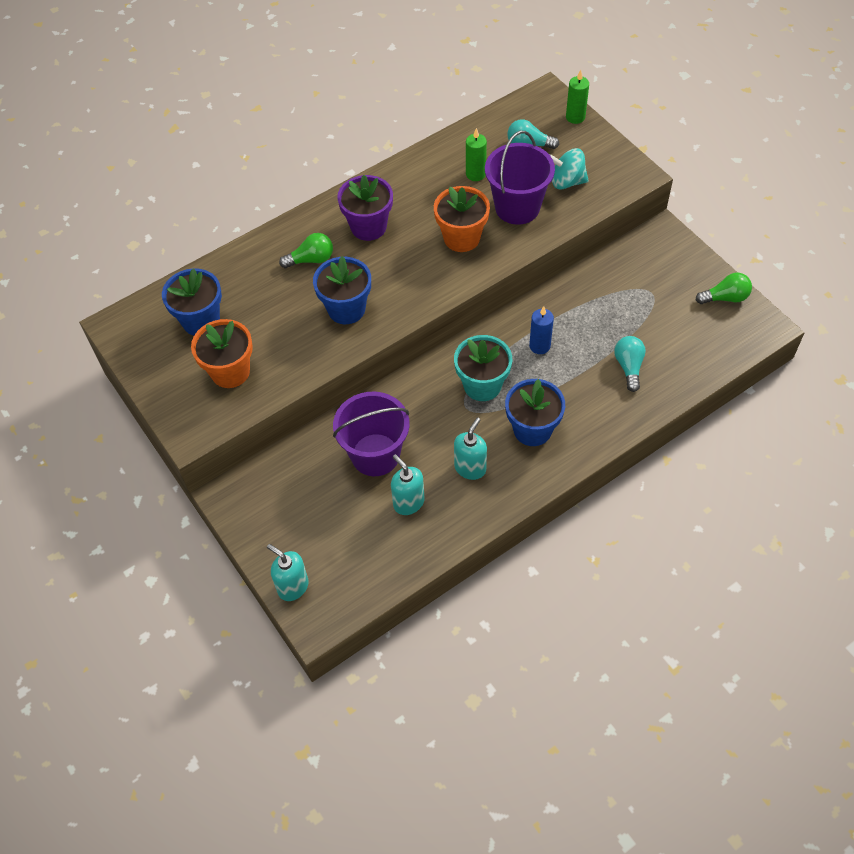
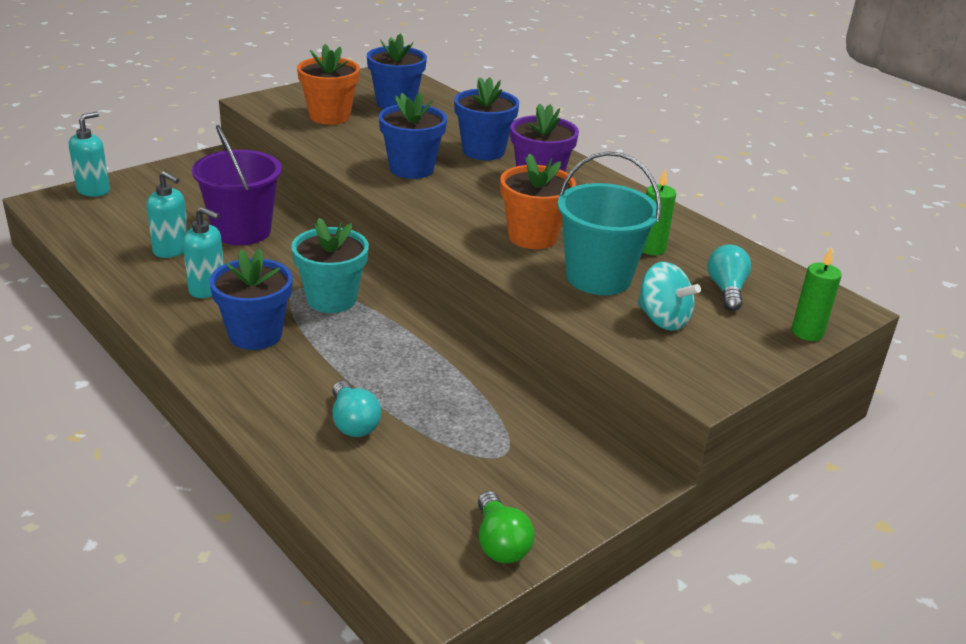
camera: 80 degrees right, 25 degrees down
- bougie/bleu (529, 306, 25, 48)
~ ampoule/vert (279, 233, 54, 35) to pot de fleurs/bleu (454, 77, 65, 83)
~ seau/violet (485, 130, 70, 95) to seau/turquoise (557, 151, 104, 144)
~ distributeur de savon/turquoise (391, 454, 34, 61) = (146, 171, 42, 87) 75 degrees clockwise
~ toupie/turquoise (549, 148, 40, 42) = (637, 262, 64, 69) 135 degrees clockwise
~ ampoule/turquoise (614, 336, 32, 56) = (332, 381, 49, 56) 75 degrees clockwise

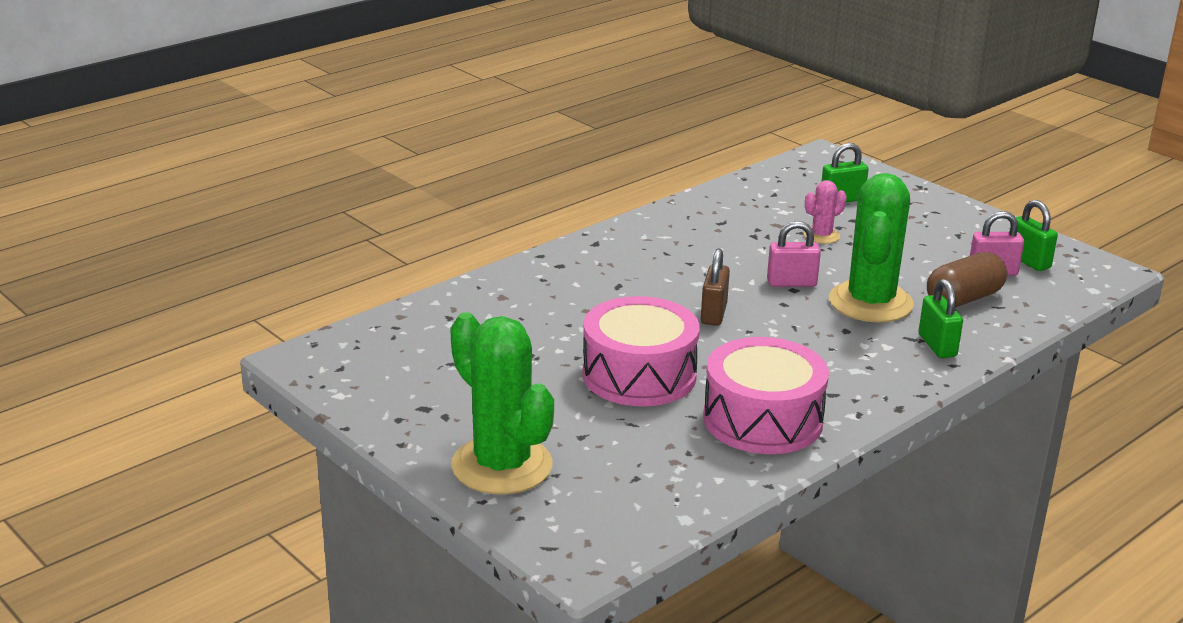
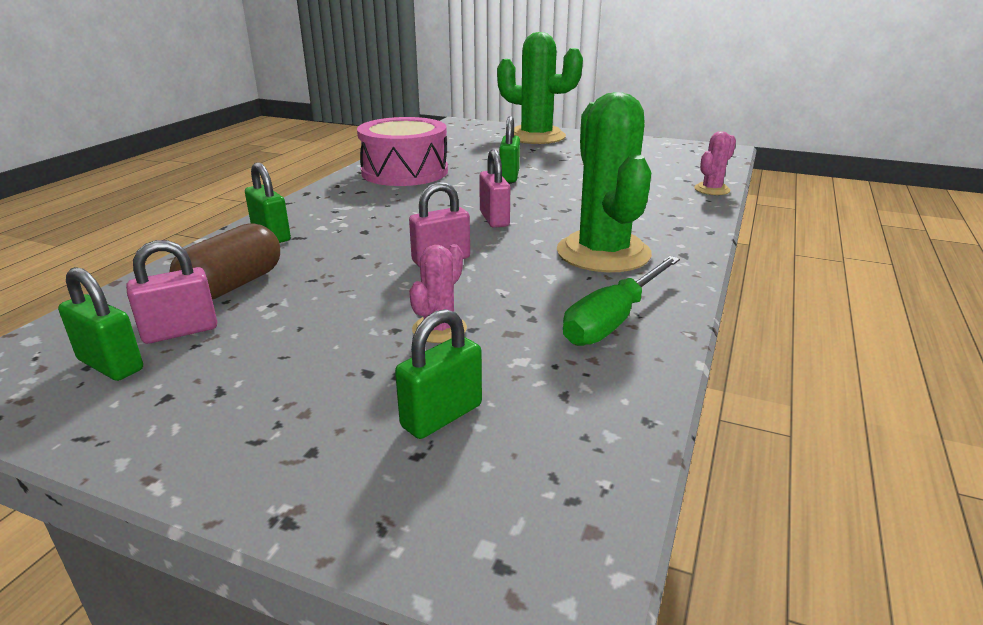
camera: 155 degrees right, 0 degrees up
+ tournevis/vert (563, 256, 117, 90)
+ cactus/rose (694, 131, 42, 64)
~ cactus/vert (829, 173, 85, 149) to (557, 92, 95, 180)
~ tambour/rose (583, 296, 117, 111) to cadenas/vert (499, 116, 21, 66)
~ cadenas/marron (701, 248, 29, 78) to cadenas/rose (479, 149, 31, 79)

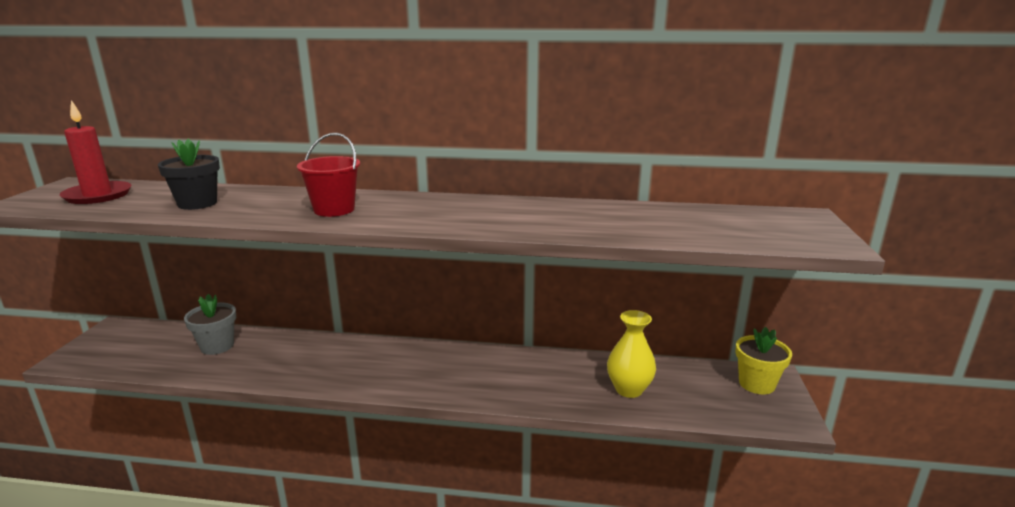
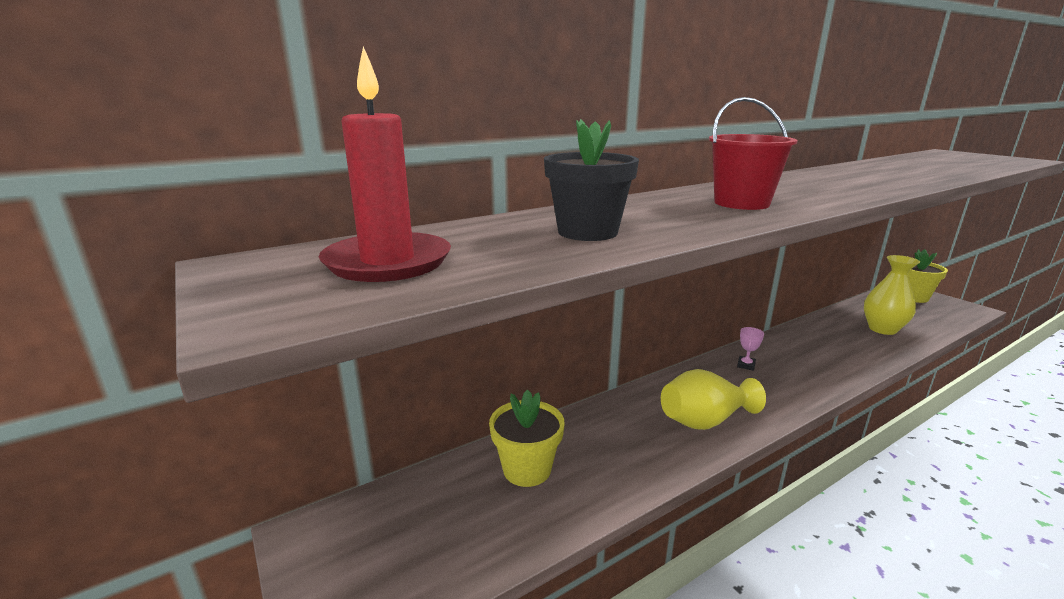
camera: 40 degrees left, 0 degrees up
+ vase/jaune (661, 369, 105, 61)
+ trophée/rose (737, 327, 27, 44)
~ pot de fleurs/gris (184, 294, 52, 61) to pot de fleurs/jaune (489, 389, 76, 98)

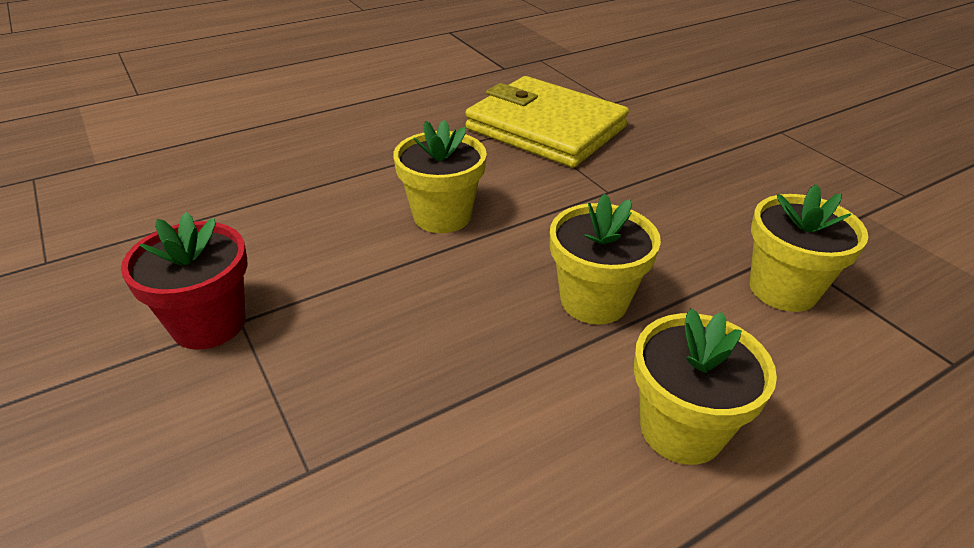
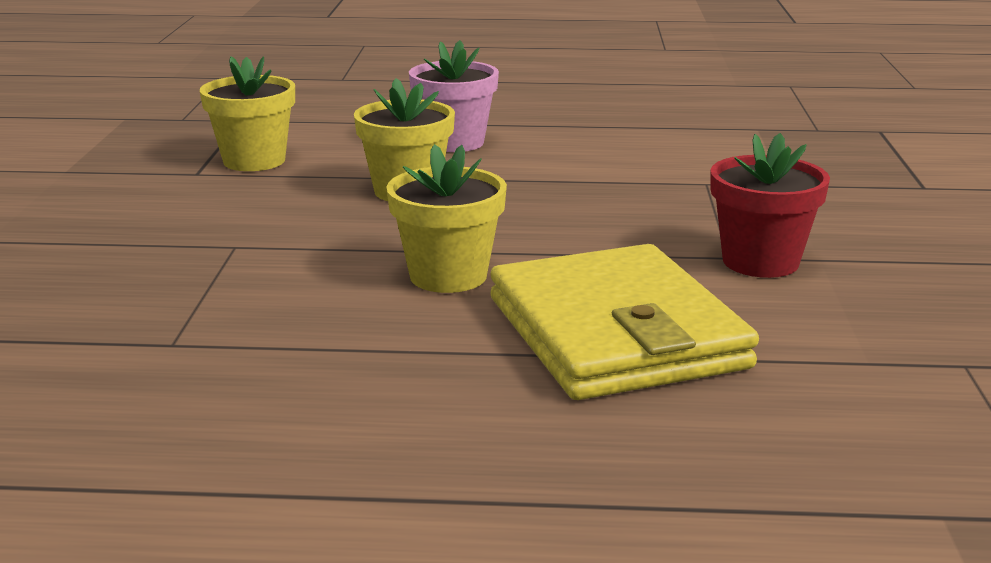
camera: 145 degrees left, 15 degrees down
~ portefeuille/jaune (465, 76, 164, 92) to (490, 244, 269, 156)
~ pot de fleurs/jaune (634, 308, 143, 157) to pot de fleurs/rose (409, 40, 90, 112)

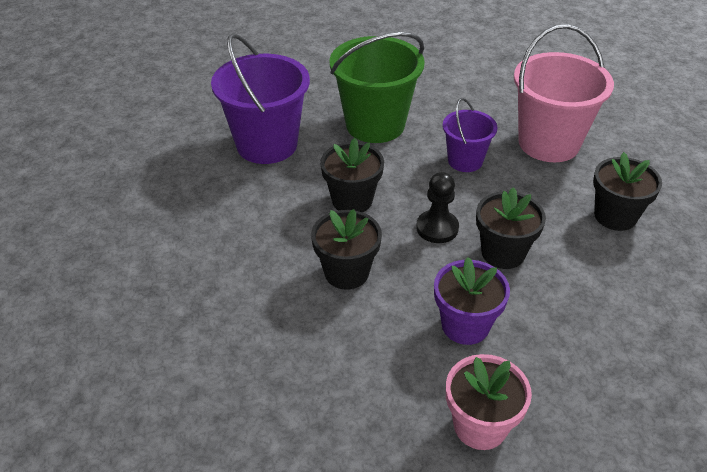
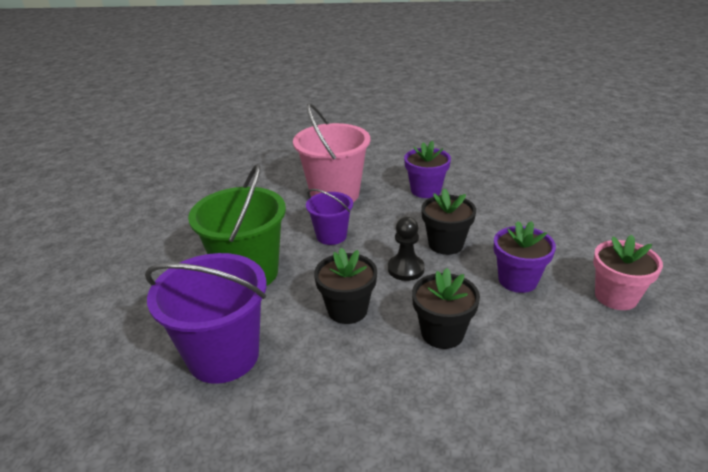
camera: 70 degrees left, 10 degrees down
~ pot de fleurs/noir (593, 152, 69, 79) to pot de fleurs/violet (404, 141, 47, 57)

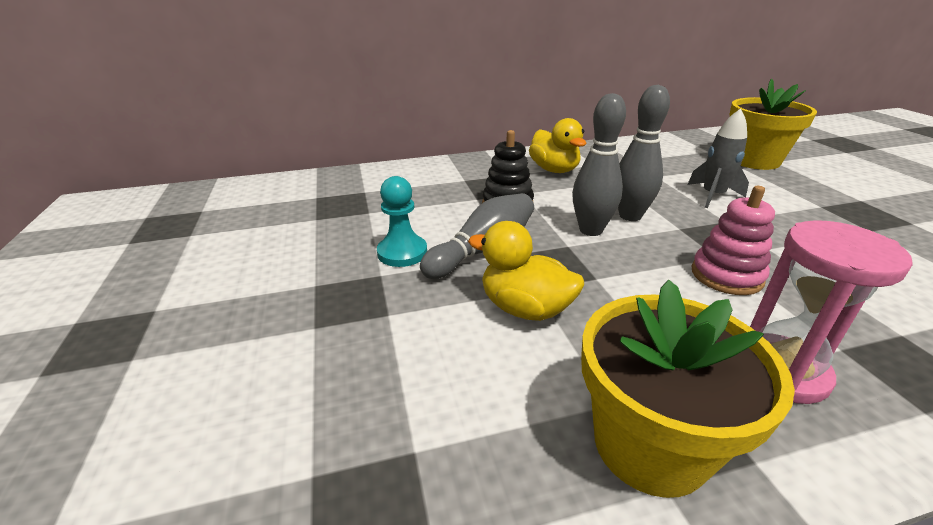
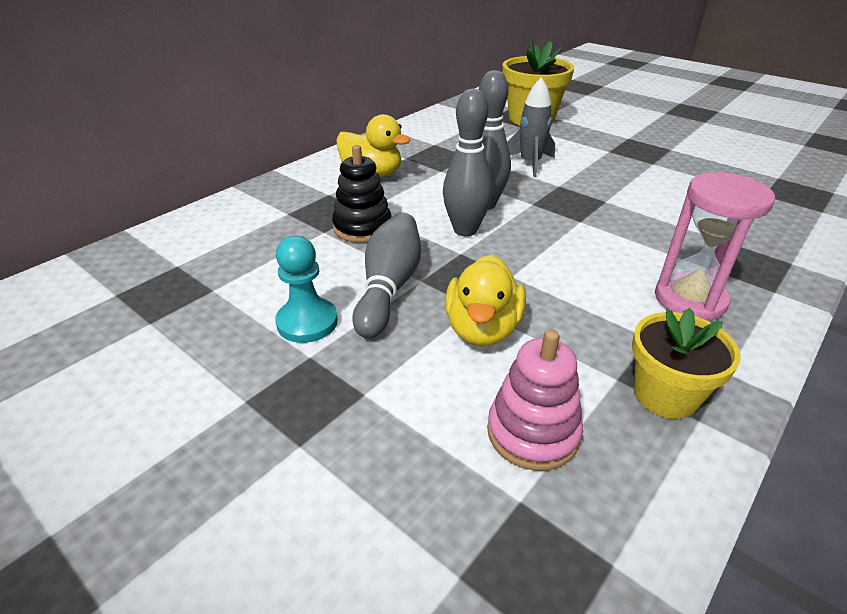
camera: 35 degrees left, 5 degrees up
~ jouet à empiler/rose (691, 186, 84, 109) to (487, 329, 96, 142)
~ canard/jaune (468, 221, 116, 100) = (445, 254, 81, 92) 75 degrees counterclockwise
~ pot de fleurs/jaune (581, 280, 214, 218) = (632, 308, 109, 111) x0.66

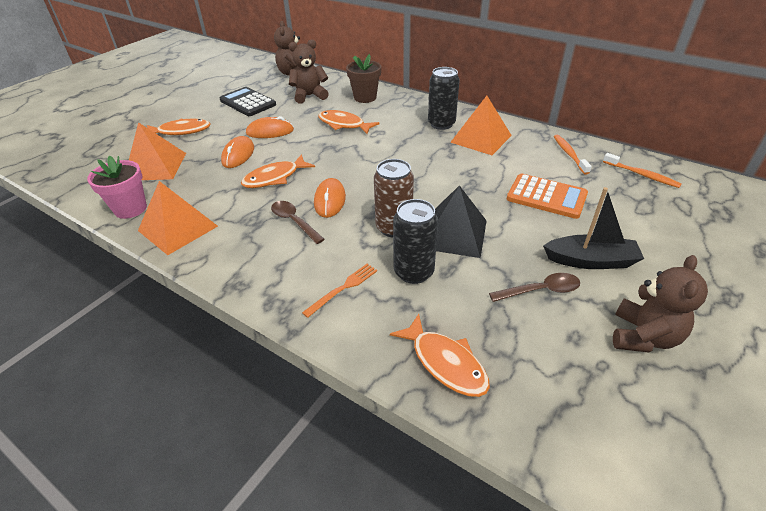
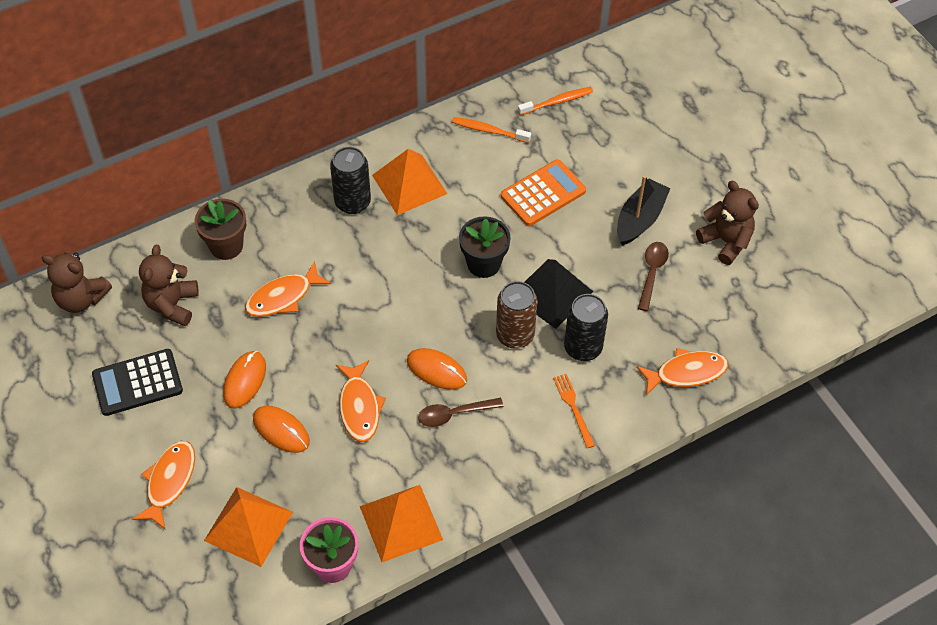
camera: 65 degrees left, 15 degrees up
+ pot de fleurs/noir (459, 216, 52, 62)

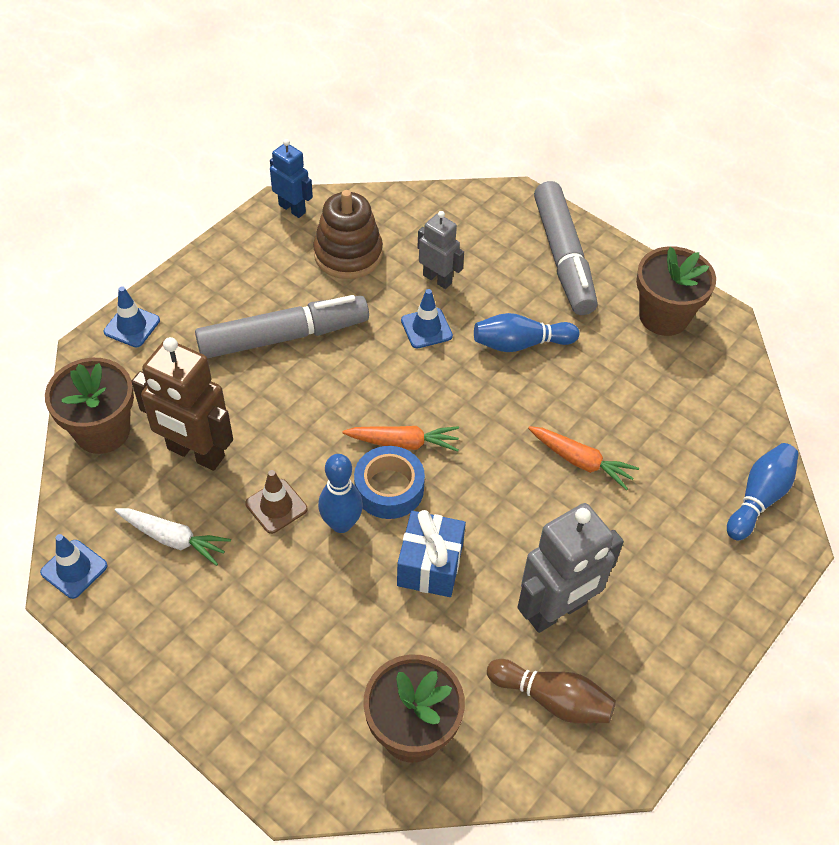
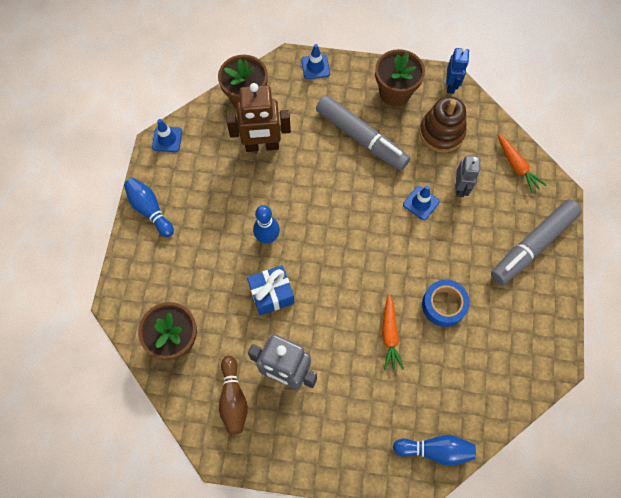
camera: 60 degrees right, 15 degrees up
- carotte/blanc (115, 508, 116, 58)
- cône de chantier/marron (245, 470, 62, 64)
~ carotte/orange (342, 426, 117, 26) to (498, 135, 48, 59)
~ ruban adhésif/bleu (354, 446, 71, 73) to (422, 280, 48, 47)
~ quille/bleu (474, 313, 105, 39) to (124, 178, 50, 59)
~ pot de fleurs/marron (636, 246, 80, 90) to (375, 49, 50, 58)
~ robot/marron (131, 337, 102, 134) = (226, 83, 65, 69) 90 degrees counterclockwise

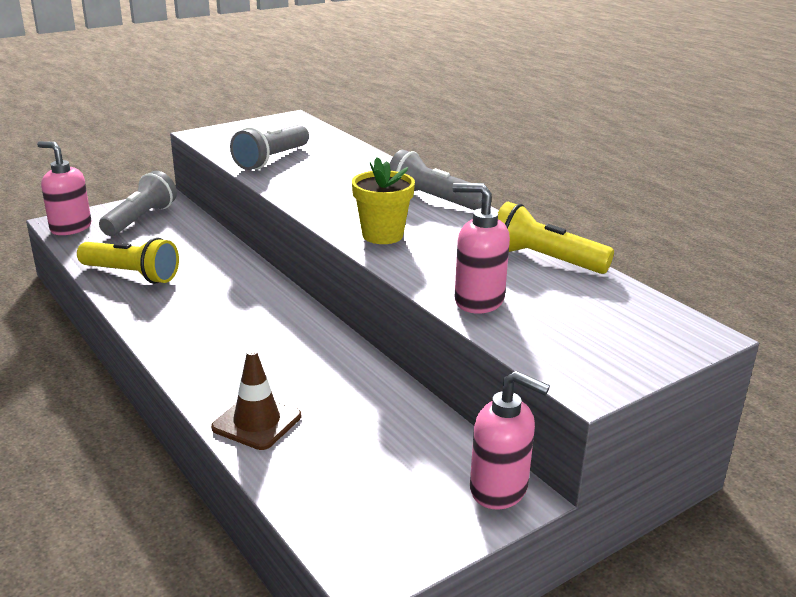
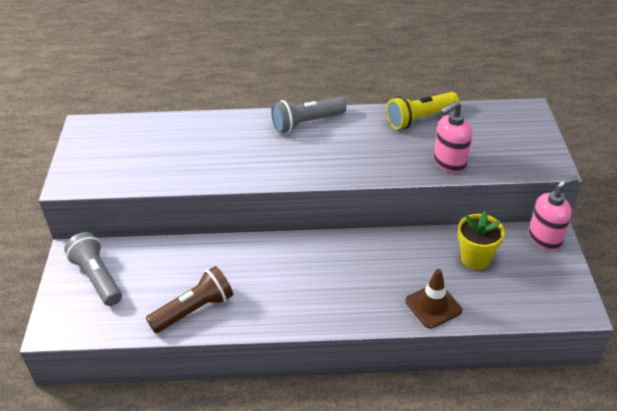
camera: 55 degrees left, 15 degrees up
- distributeur de savon/rose (37, 141, 55, 94)
- lampe de poche/gris (230, 125, 79, 45)
~ pot de fleurs/jaune (352, 157, 63, 87) to (458, 211, 47, 59)
~ lampe de poche/jaune (77, 237, 102, 47) to lampe de poche/marron (146, 266, 87, 67)

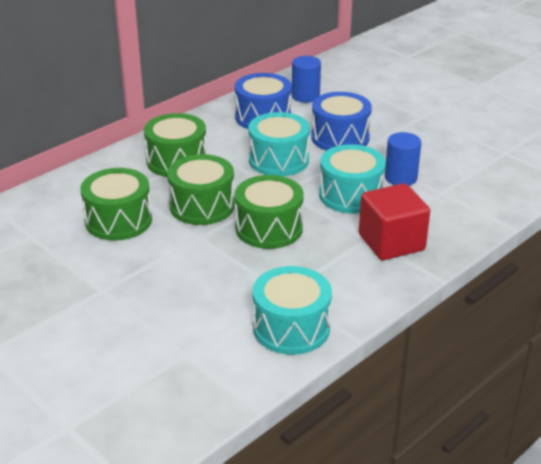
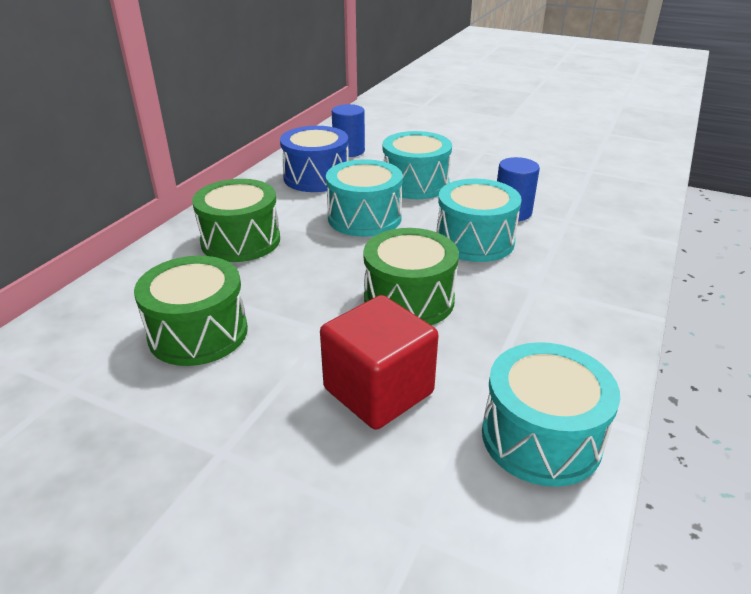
camera: 20 degrees left, 0 degrees up
- tambour/vert (167, 154, 68, 71)
~ cube/rouge (359, 183, 71, 77) to (320, 295, 119, 135)
~ tambour/bleu (311, 92, 61, 59) to tambour/turquoise (383, 131, 69, 68)

